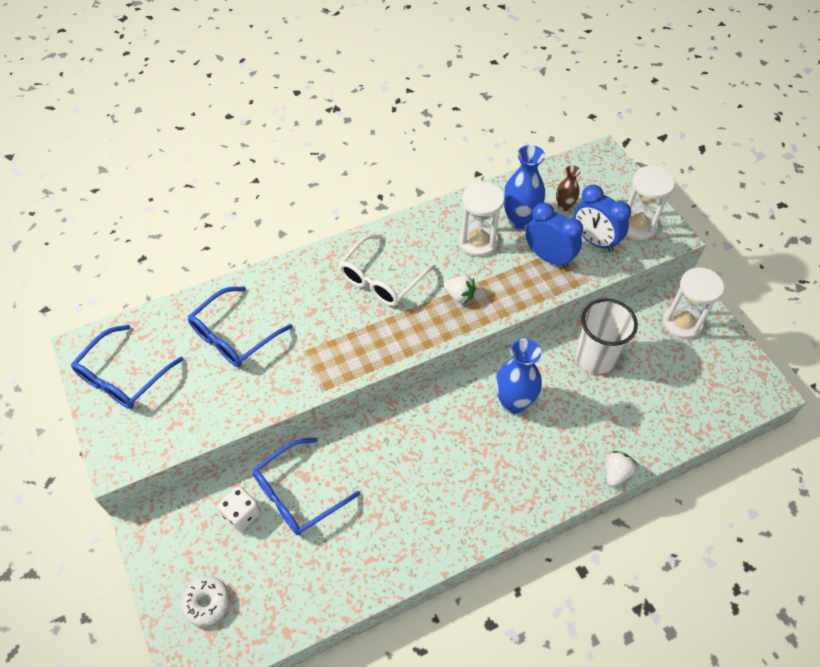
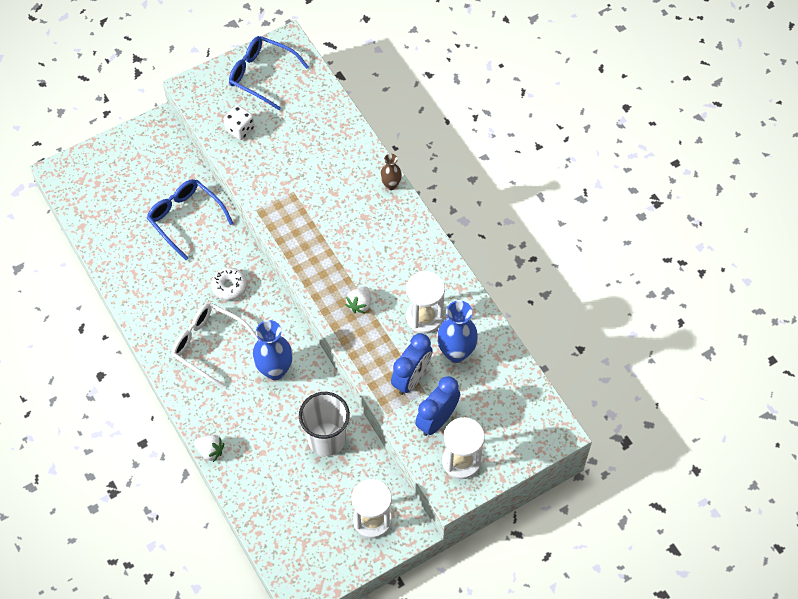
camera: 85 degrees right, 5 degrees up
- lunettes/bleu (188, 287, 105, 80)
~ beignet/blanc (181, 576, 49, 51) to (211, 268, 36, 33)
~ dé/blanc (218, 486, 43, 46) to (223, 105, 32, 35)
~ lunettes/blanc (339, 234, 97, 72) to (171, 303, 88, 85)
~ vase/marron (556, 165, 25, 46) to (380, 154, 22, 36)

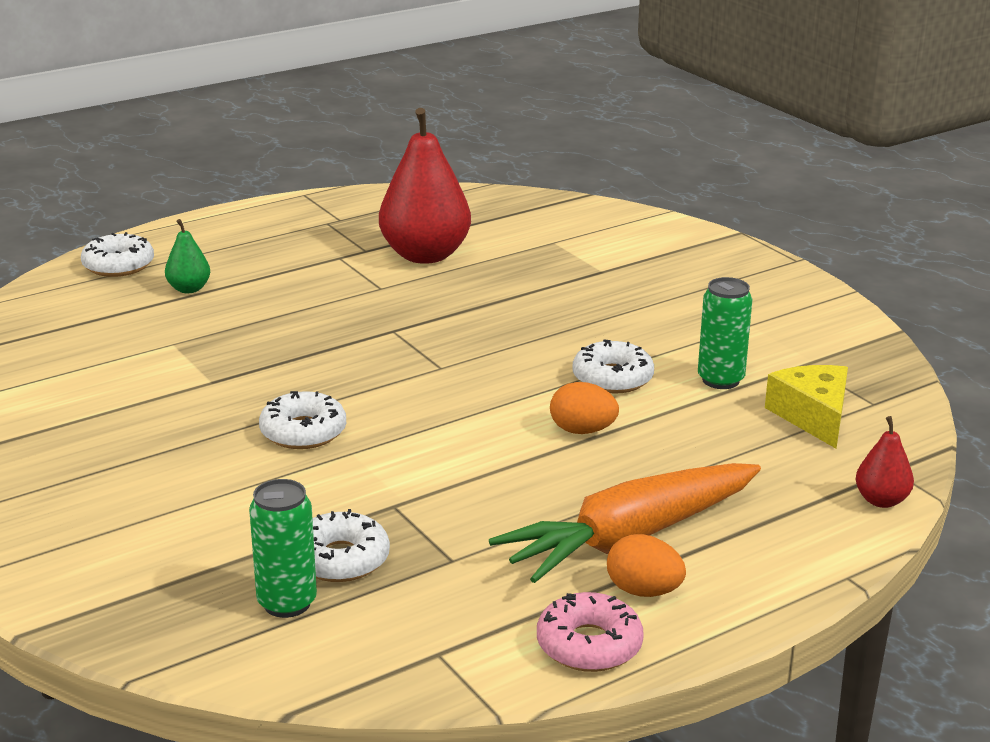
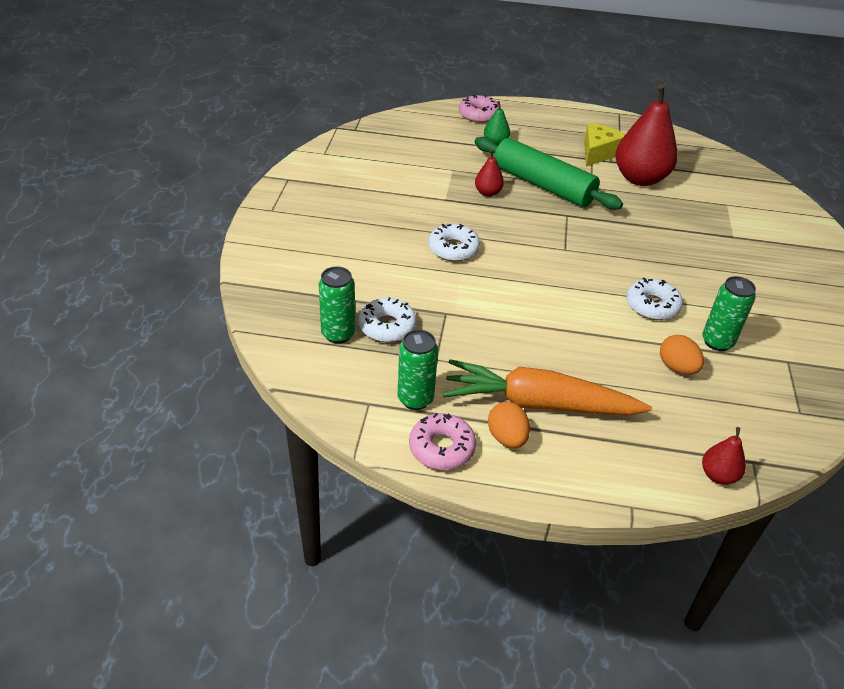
camera: 40 degrees right, 15 degrees up
+ canette/vert (398, 330, 40, 80)
+ rouleau à pâtisserie/vert (475, 137, 148, 73)
+ poire/rouge (475, 150, 29, 47)
~ œuf/orange (550, 382, 69, 52) to (660, 335, 44, 40)
~ fromage/jaune (765, 365, 83, 83) to (584, 123, 42, 44)
~ beignet/blanc (81, 232, 73, 45) to beignet/rose (459, 95, 40, 28)

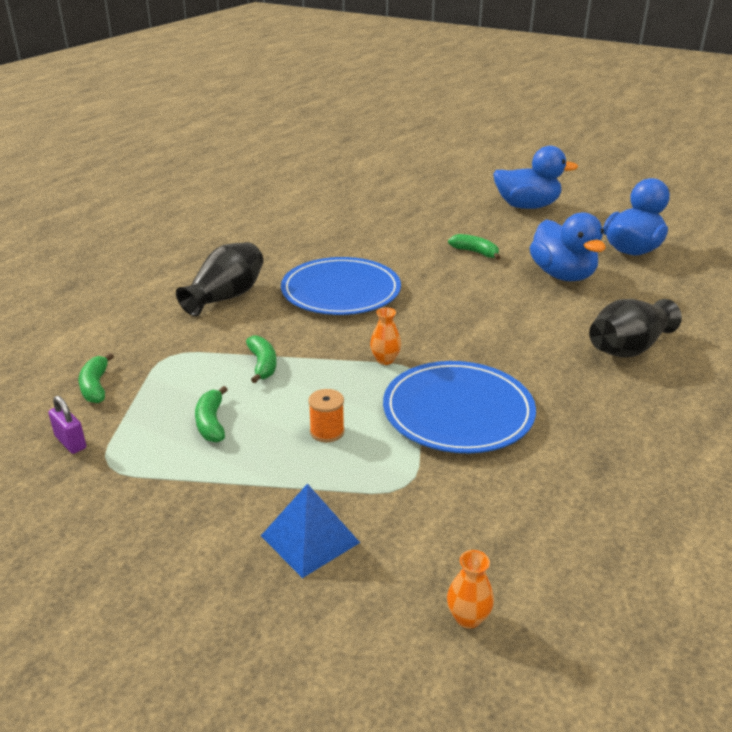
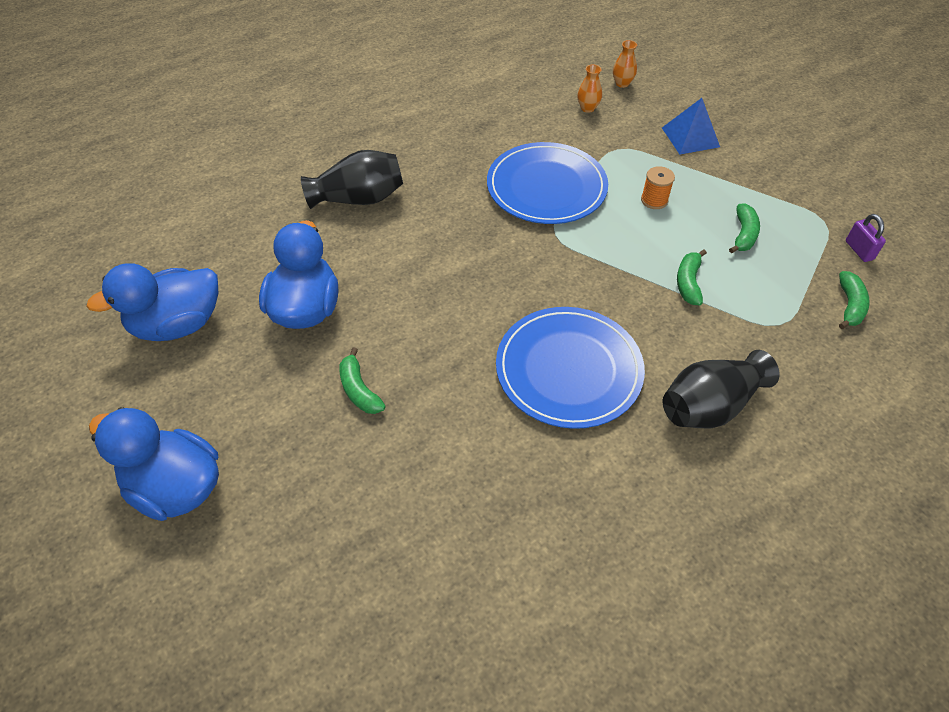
camera: 155 degrees left, 20 degrees up
~ vase/orange (370, 307, 31, 58) to (577, 64, 25, 49)

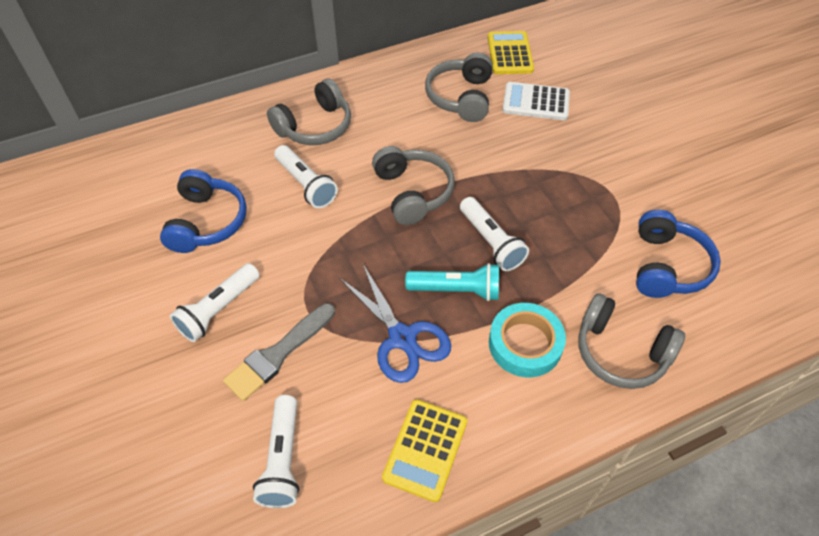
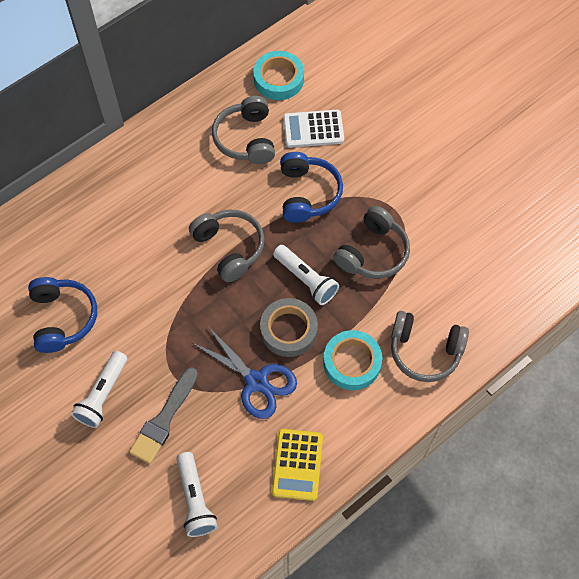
camera: 15 degrees left, 10 degrees up
- lampe de poche/blanc (274, 145, 64, 63)
~ casque audio/gris (267, 79, 84, 66) to (333, 206, 77, 73)
~ casque audio/bleu (636, 210, 85, 88) to (280, 152, 63, 71)
~ lampe de poche/turquoise (405, 263, 94, 38) to ruban adhésif/gris (260, 298, 58, 59)
~ calculatrice/jaune (488, 31, 46, 43) to ruban adhésif/turquoise (253, 51, 51, 49)

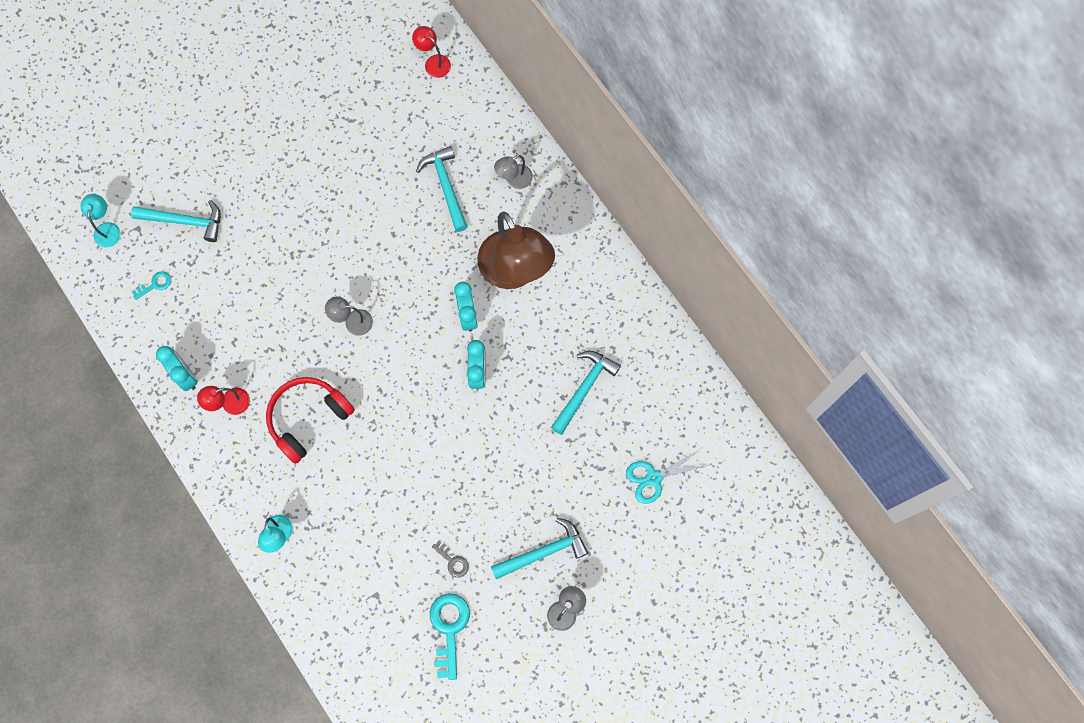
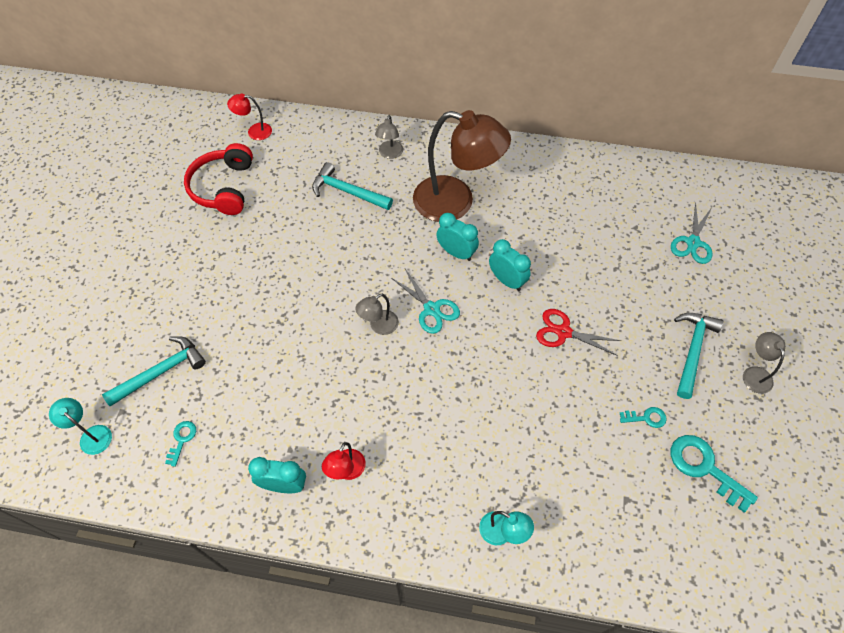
camera: 45 degrees left, 15 degrees down
- marteau/turquoise (551, 351, 70, 84)
+ ciseaux/turquoise (392, 269, 68, 65)
+ ciseaux/rouge (536, 309, 85, 47)
~ casque audio/rouge (266, 377, 89, 87) to (184, 143, 69, 72)
~ clé/gris (432, 540, 37, 37) to clé/turquoise (620, 407, 47, 21)

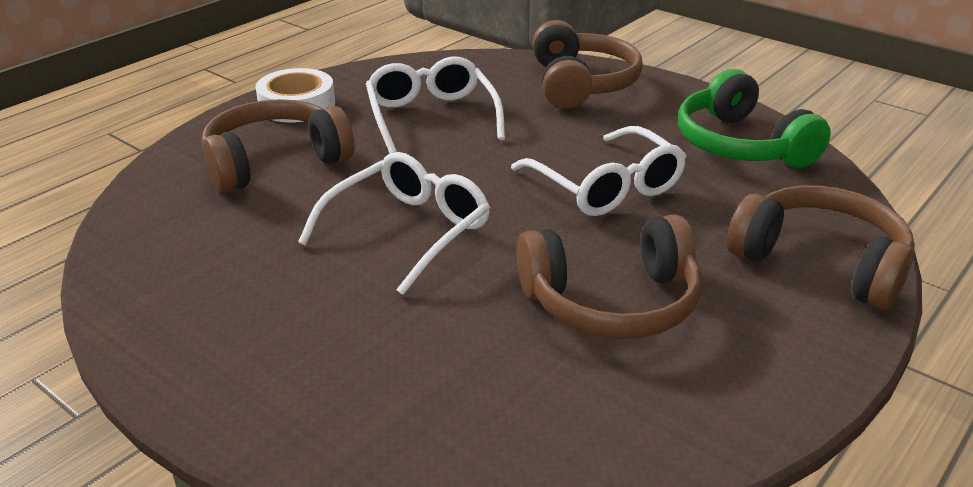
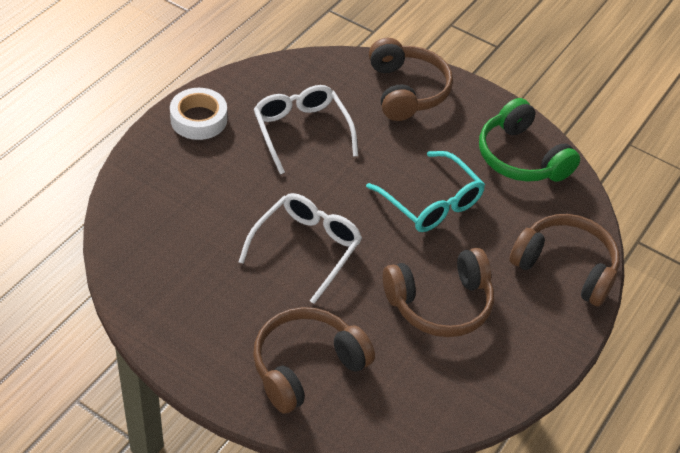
camera: 10 degrees left, 15 degrees up
~ casque audio/marron (201, 99, 154, 94) to (253, 307, 122, 107)
~ lunettes/blanc (511, 126, 175, 90) to lunettes/turquoise (366, 151, 119, 81)

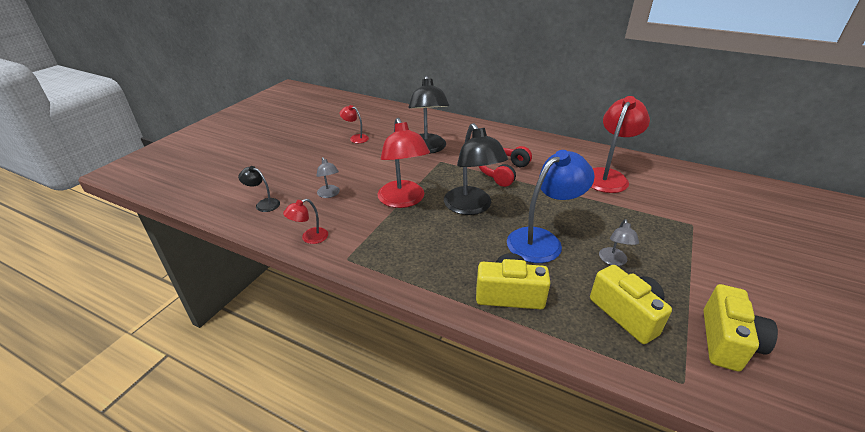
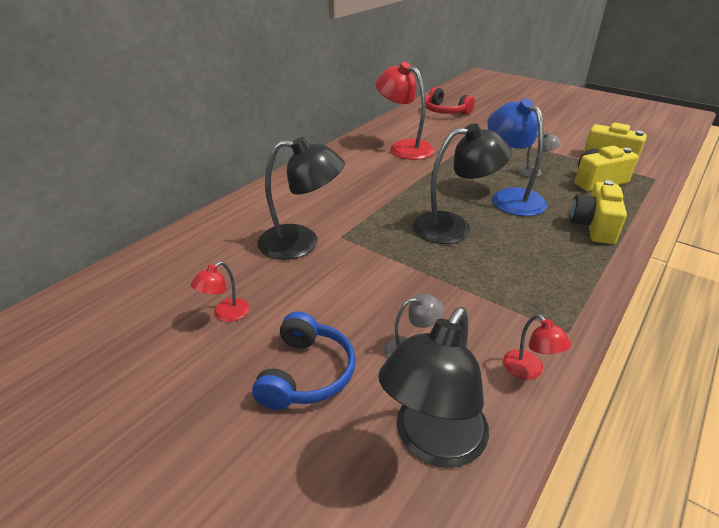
camera: 80 degrees left, 0 degrees up
- lampe/rouge (378, 118, 52, 90)
+ casque audio/bleu (252, 311, 104, 99)
~ casque audio/rouge (479, 146, 53, 41) to (425, 87, 50, 27)
~ lampe/noir (238, 166, 42, 46) = (378, 307, 111, 161) x2.07

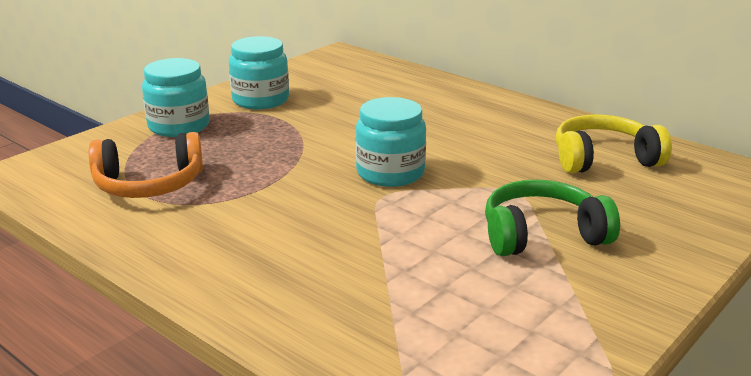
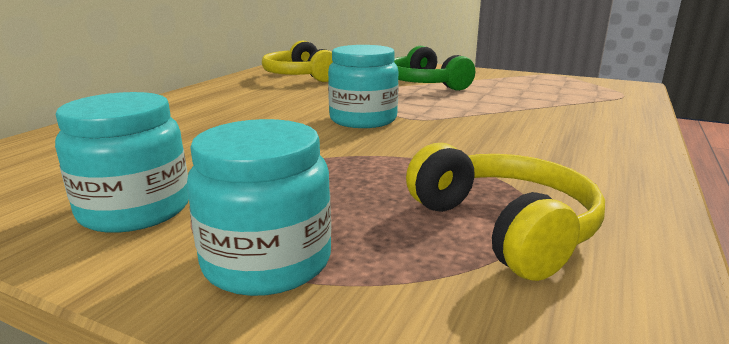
camera: 105 degrees left, 5 degrees down
~ casque audio/orange (89, 132, 114, 66) to casque audio/jaune (406, 143, 199, 138)

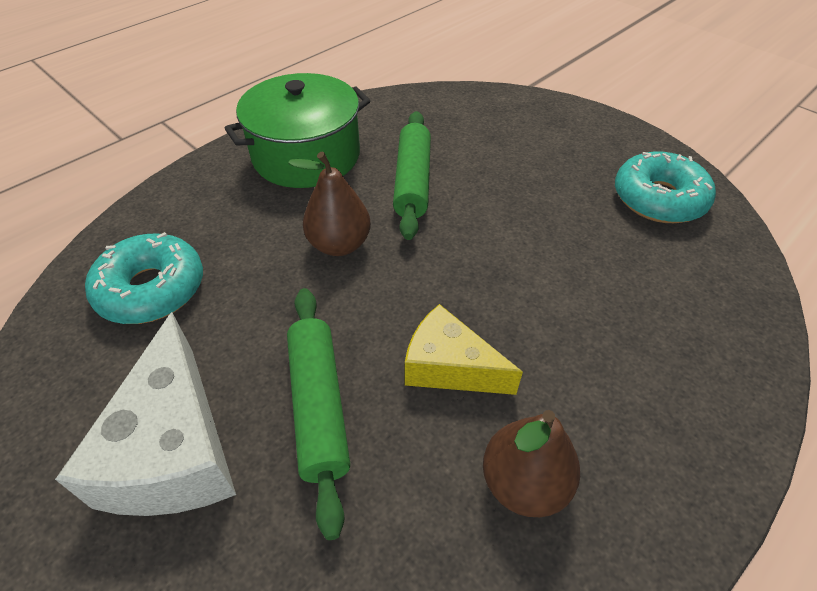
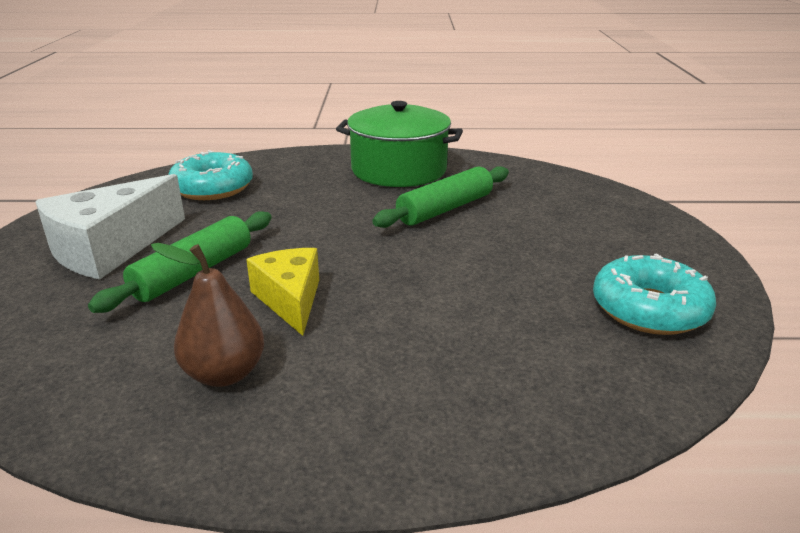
camera: 45 degrees right, 20 degrees down
- poire/marron (288, 152, 83, 104)

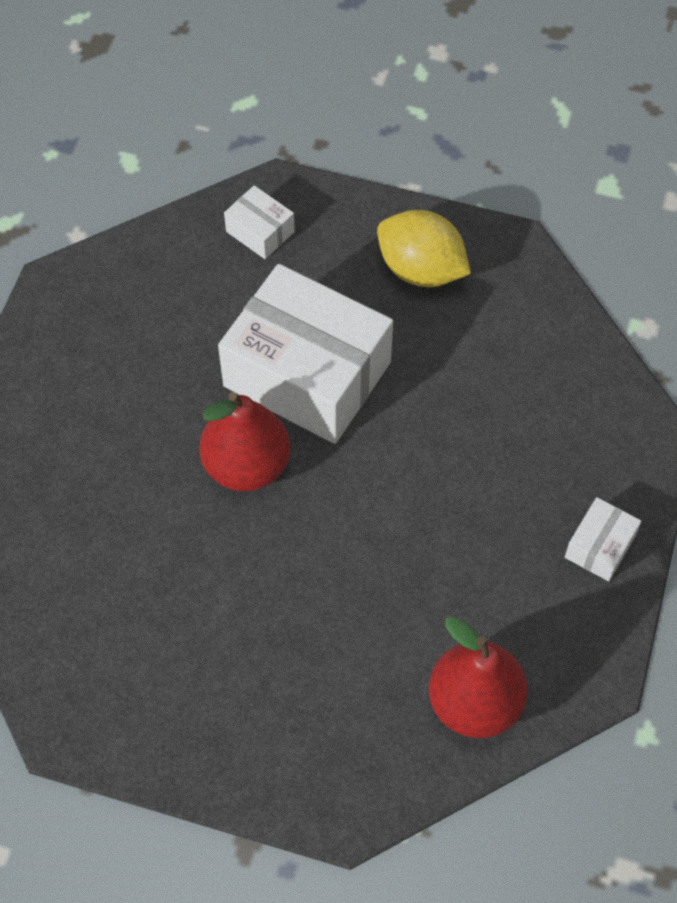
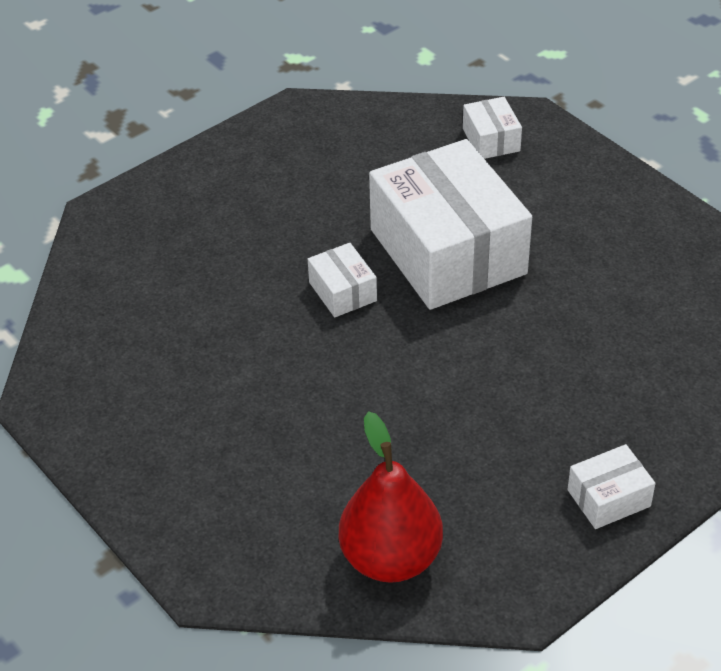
camera: 35 degrees right, 15 degrees down
- citron/jaune (377, 210, 94, 77)
~ poire/rouge (200, 392, 90, 100) to boîte/blanc (308, 243, 69, 74)

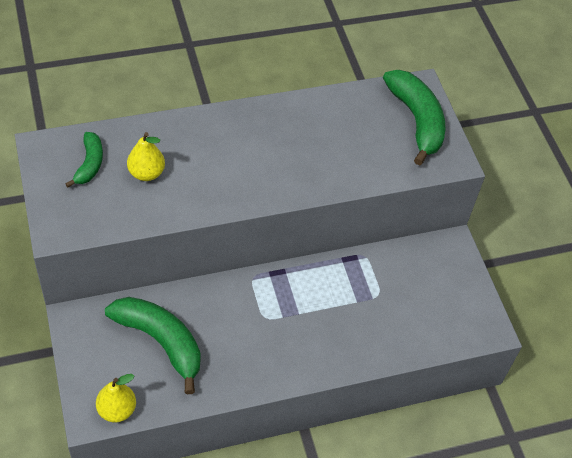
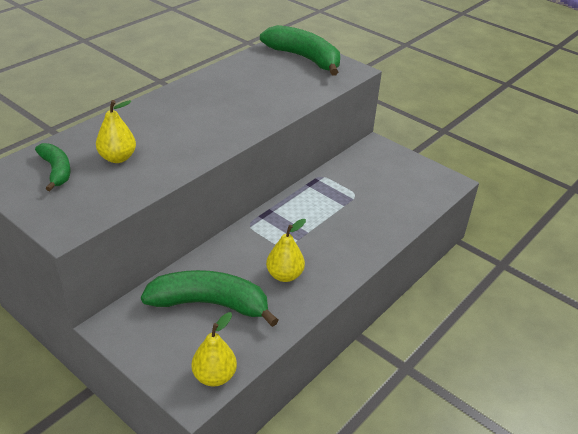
camera: 30 degrees left, 15 degrees down
+ poire/jaune (266, 219, 40, 63)

